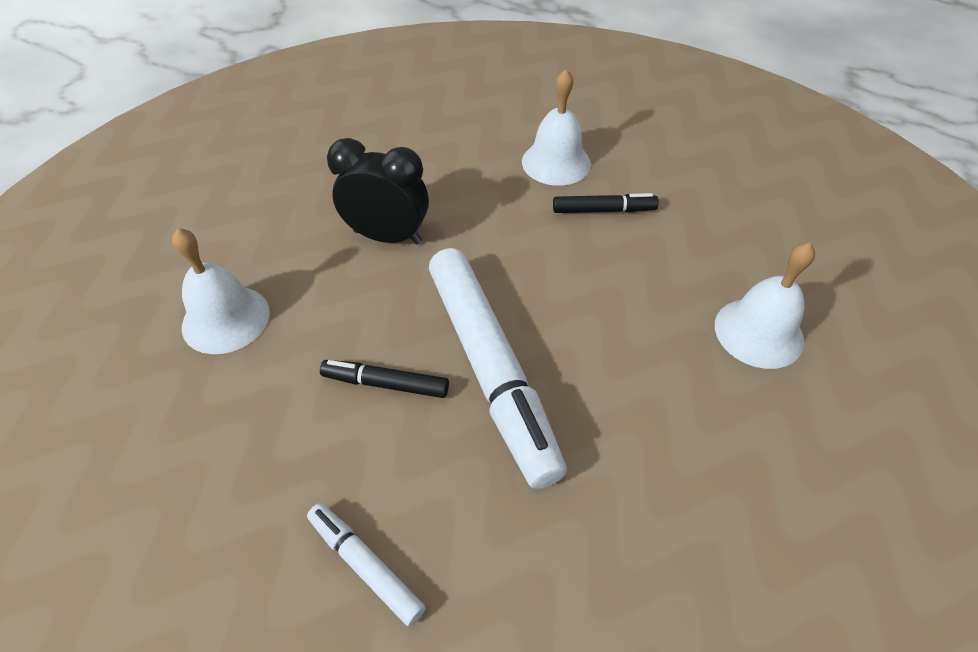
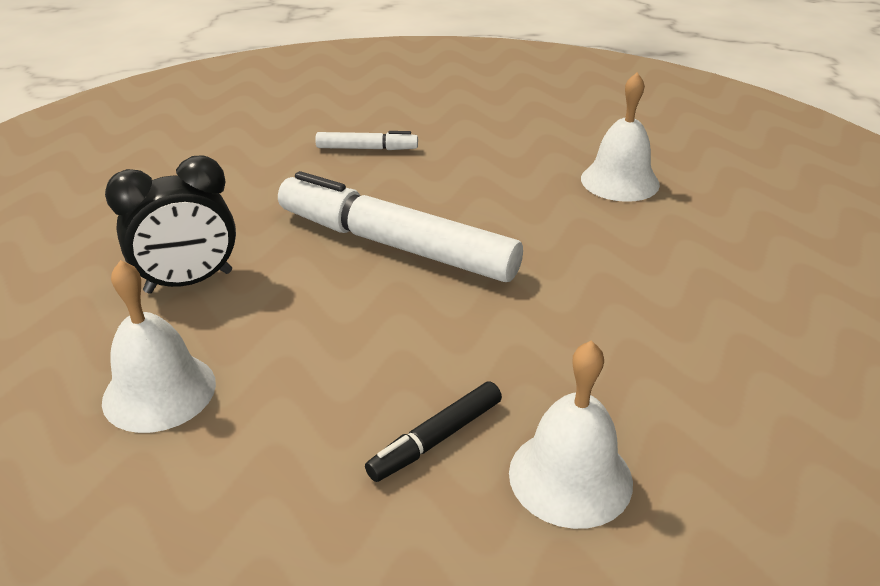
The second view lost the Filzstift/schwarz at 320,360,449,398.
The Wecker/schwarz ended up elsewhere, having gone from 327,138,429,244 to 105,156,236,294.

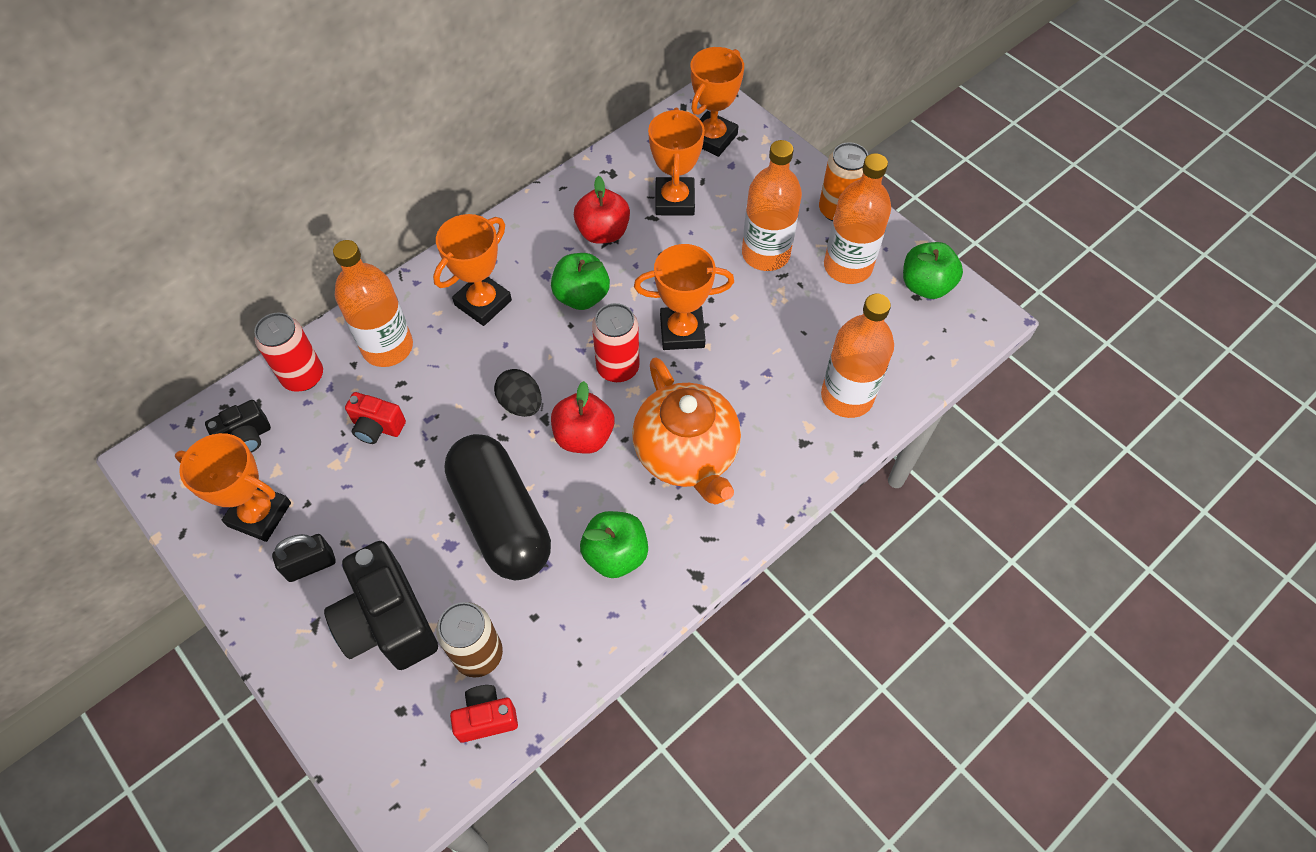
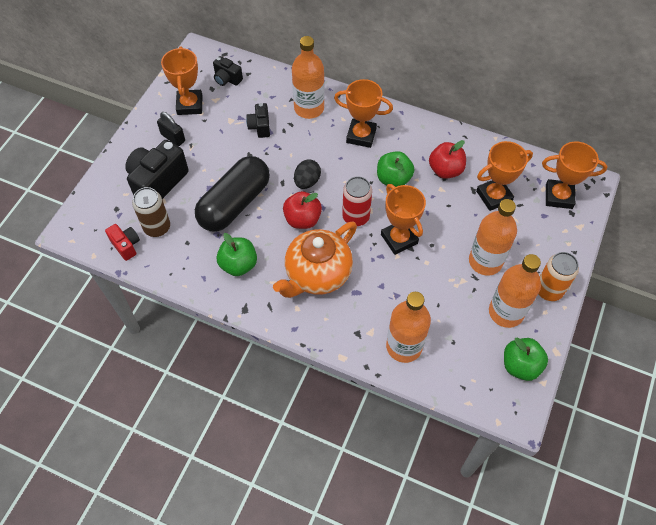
The second view lost the Dose/rot at 254,312,323,392.
What was the Kamera/rot at 345,392,406,444 turned into the Kamera/schwarz at 246,103,270,138.

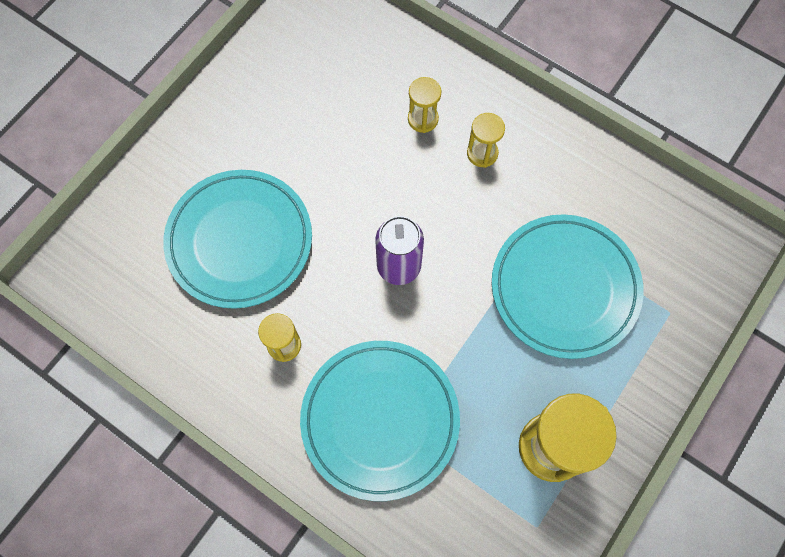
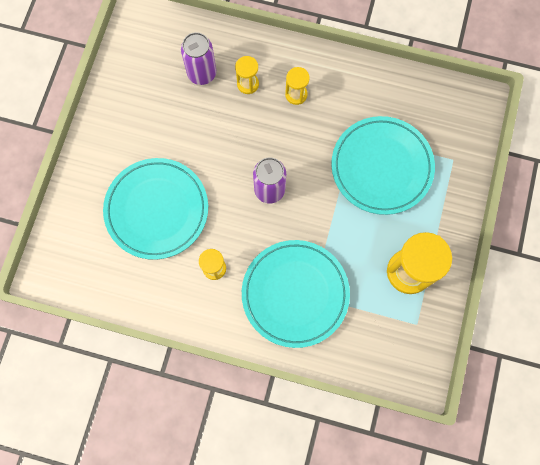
The second view gained the Dose/lila at 181,32,216,85.

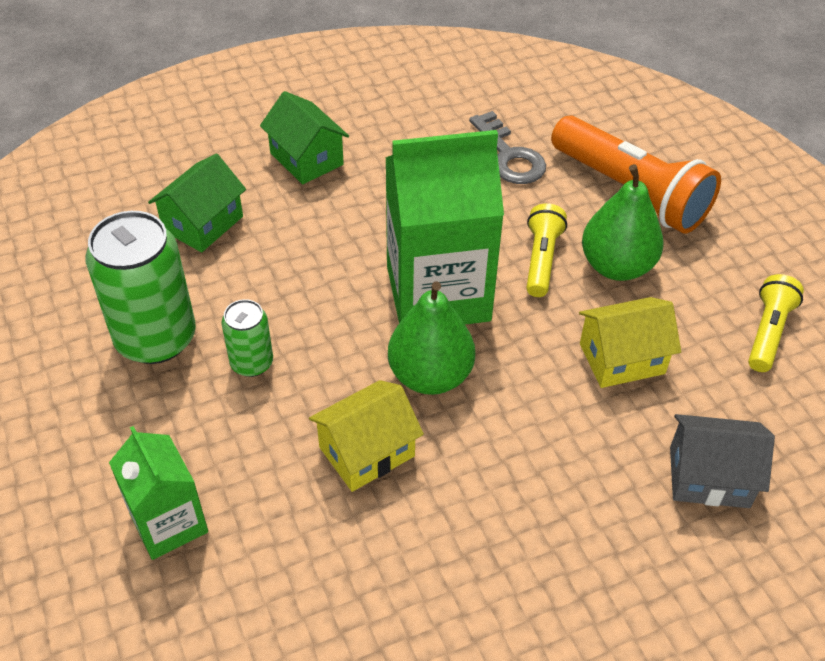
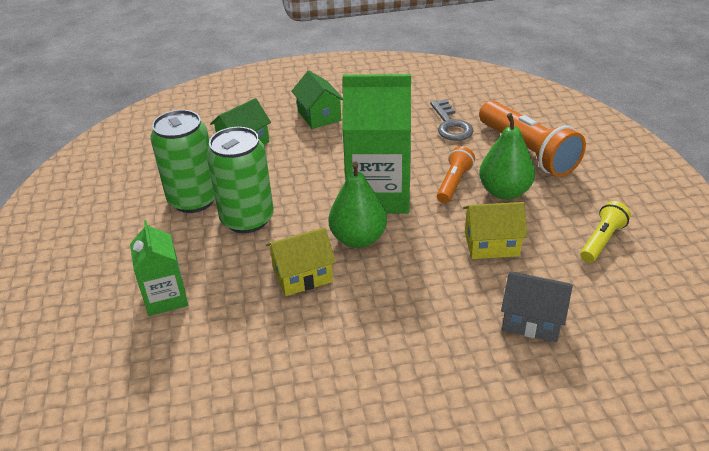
The size of the Dose/grün at 221,299,273,377 changed by a factor of 1.92.
What was the Taschenlampe/gelb at 526,203,567,297 turned into the Taschenlampe/orange at 437,146,475,203.

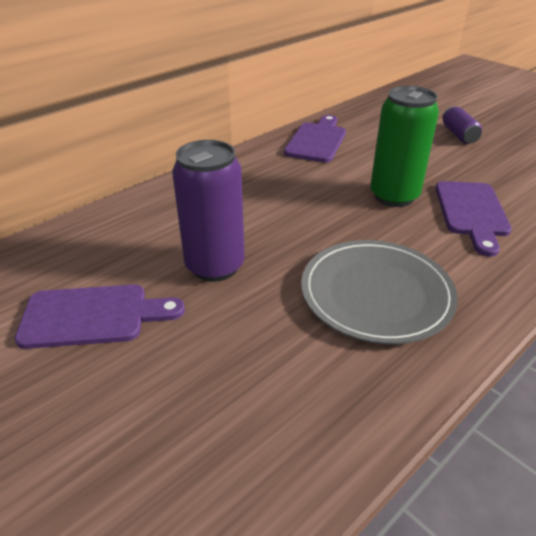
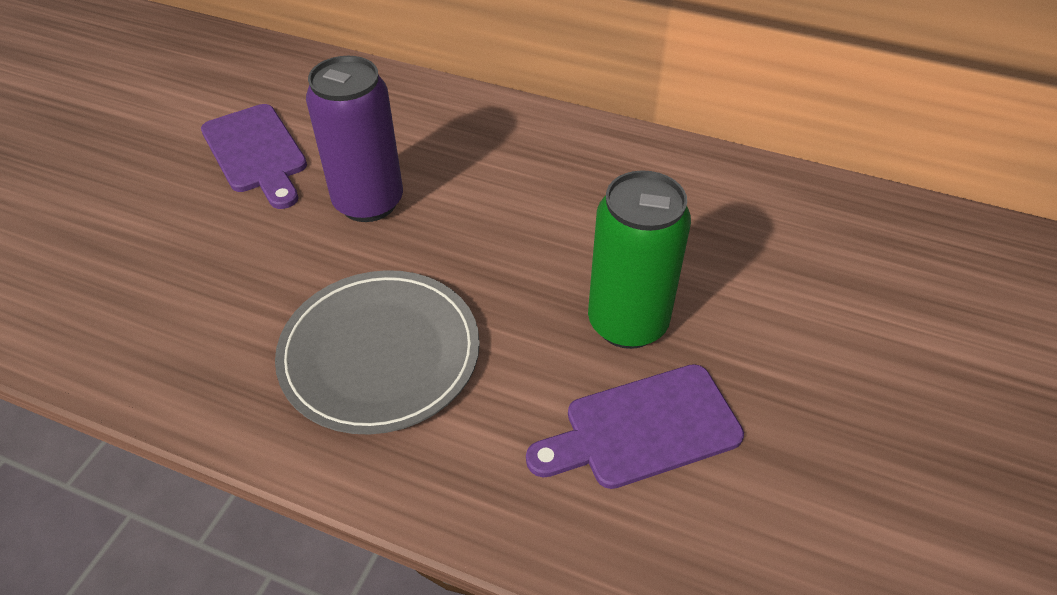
The second view lost the Schneidebrett/lila at 284,115,346,163.
The second view lost the Dose/lila at 442,106,482,144.

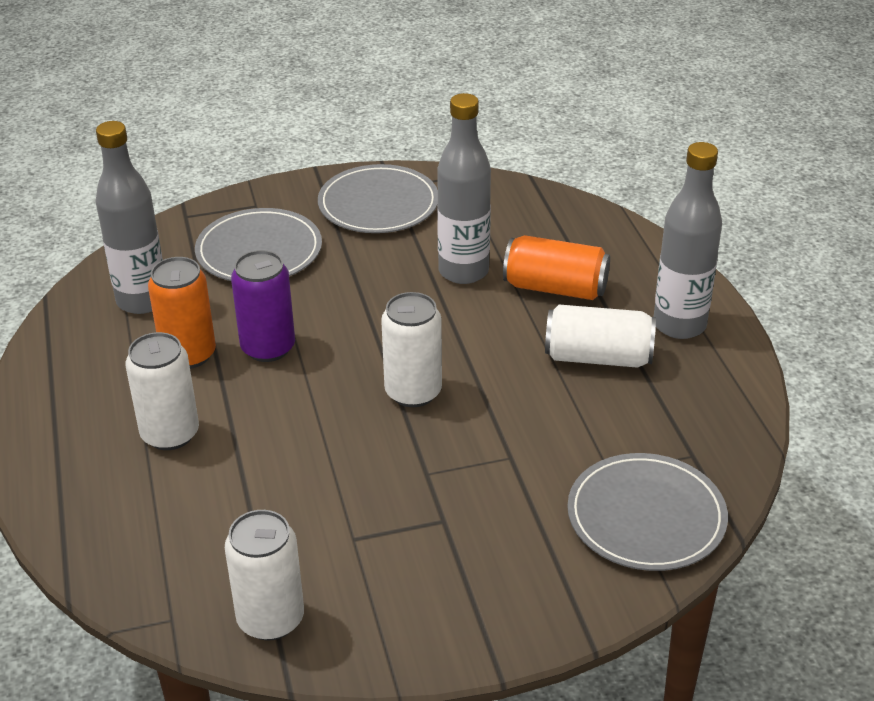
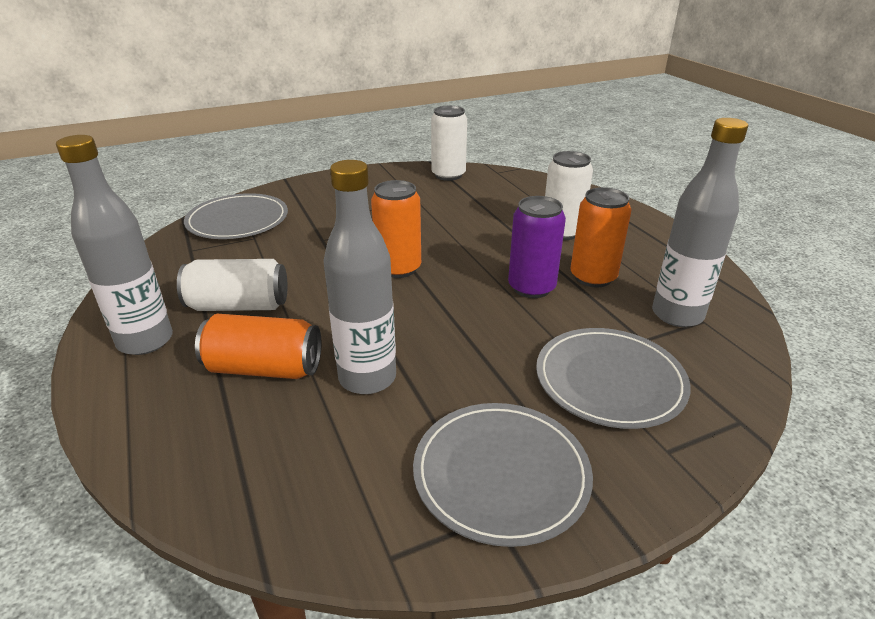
What was the Dose/weiß at 381,292,442,407 turned into the Dose/orange at 371,180,421,278.

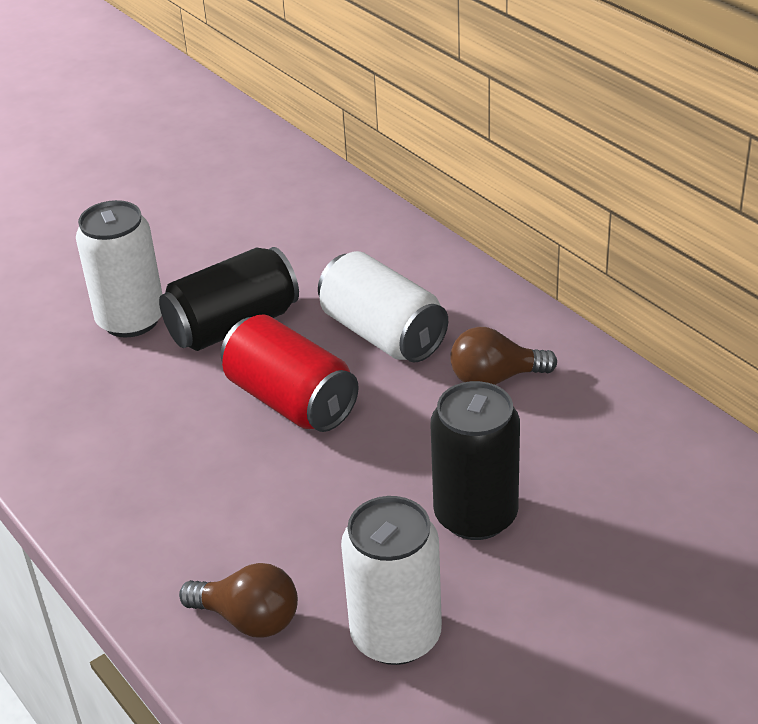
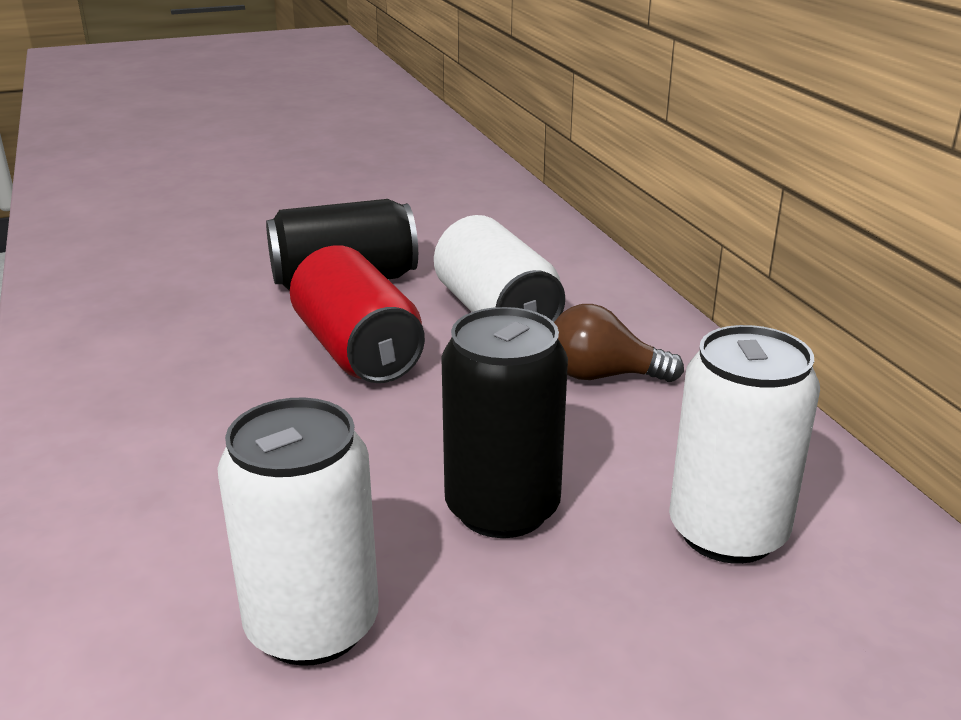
The Dose/weiß ended up elsewhere, having gone from 76,200,163,337 to 669,325,820,564.
The second view lost the Glühbirne/braun at 179,563,298,638.

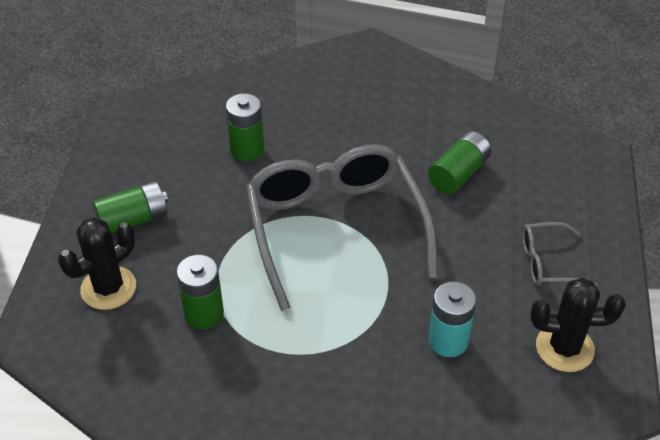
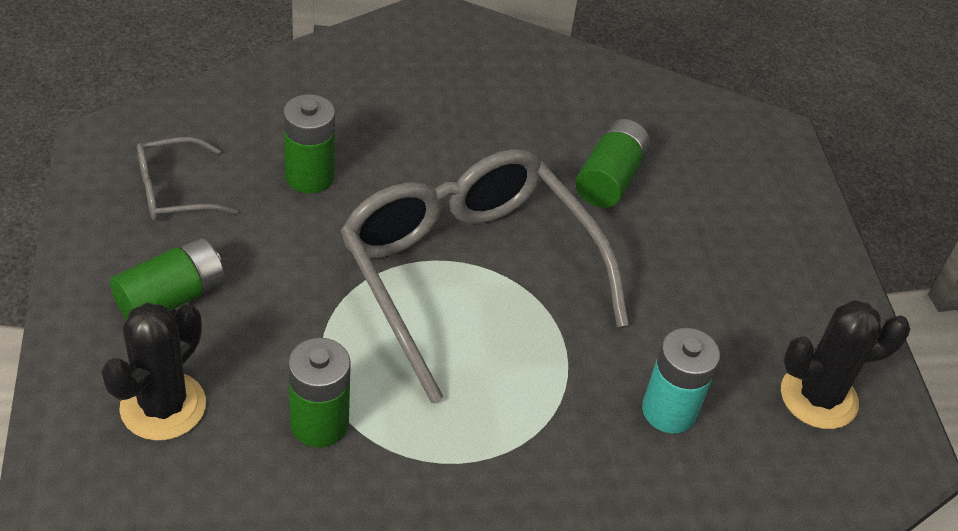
The Brille/grau ended up elsewhere, having gone from 522,222,598,287 to 137,137,238,221.

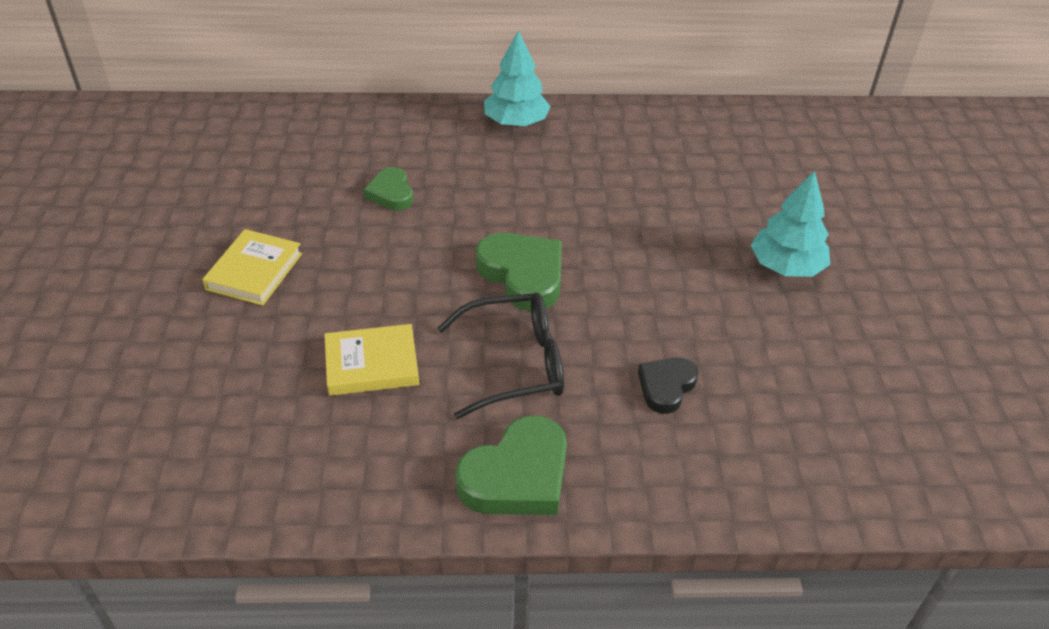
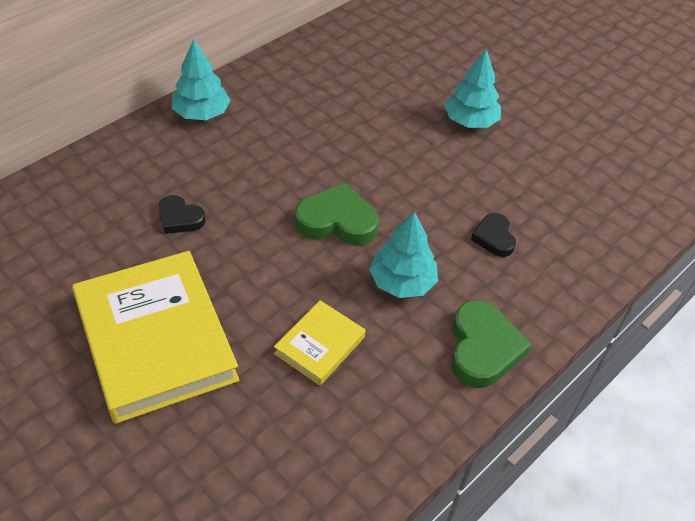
The size of the Buch/gelb at 203,229,302,306 changed by a factor of 2.08.
What was the Herz/grün at 364,167,413,210 turned into the Herz/schwarz at 158,195,206,234.
Where the Brille/schwarz stood at 437,292,564,419, the Baum/türkis came to stand at 369,211,438,298.

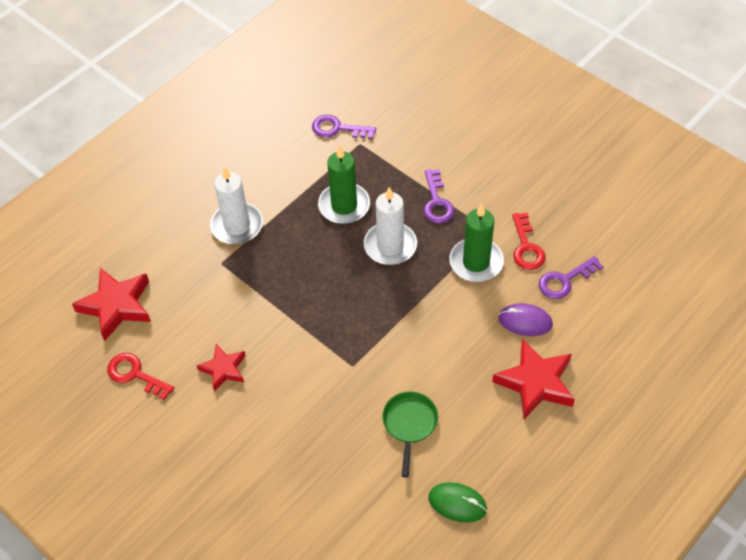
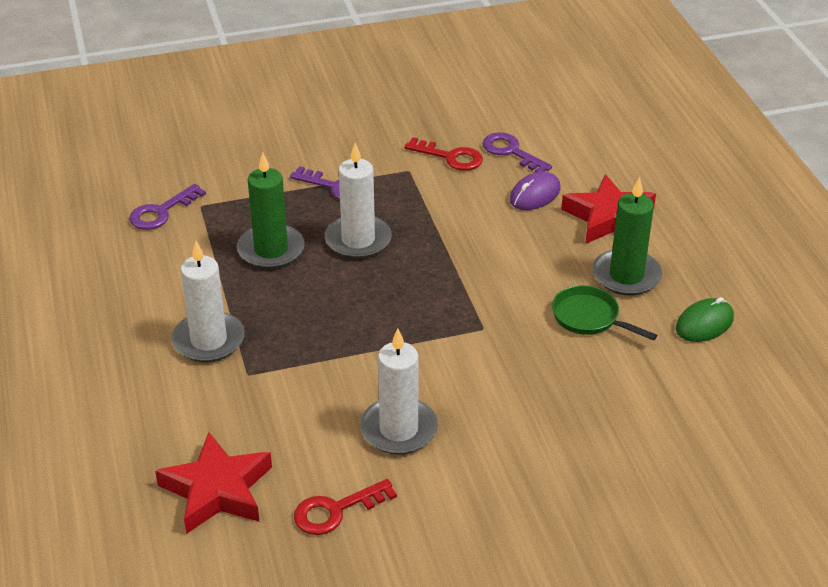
Where the Stern/rot stood at 196,344,246,392, the Kerze/weiß came to stand at 360,329,438,455.
The Kerze/grün ended up elsewhere, having gone from 449,204,504,282 to 593,177,662,295.
The Schlüssel/lila at 538,256,604,299 ended up facing another way, 135 degrees clockwise from before.

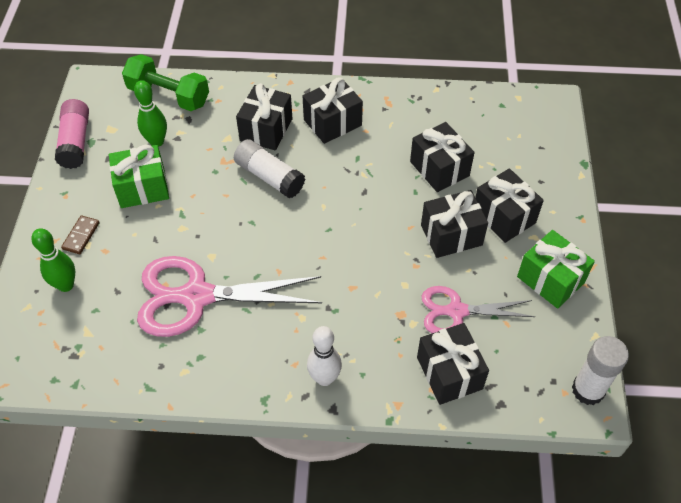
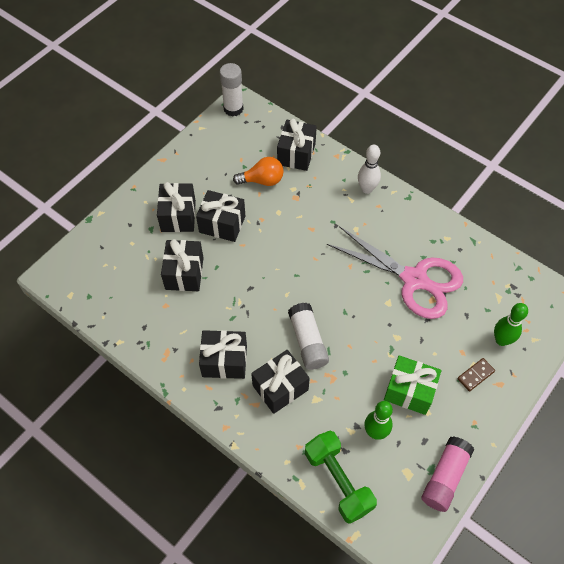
Where the Schere/rosa stood at 421,286,535,333, the Glühbirne/orange came to stand at 233,157,284,186.
The second view lost the Geschenk/grün at 517,230,595,309.

